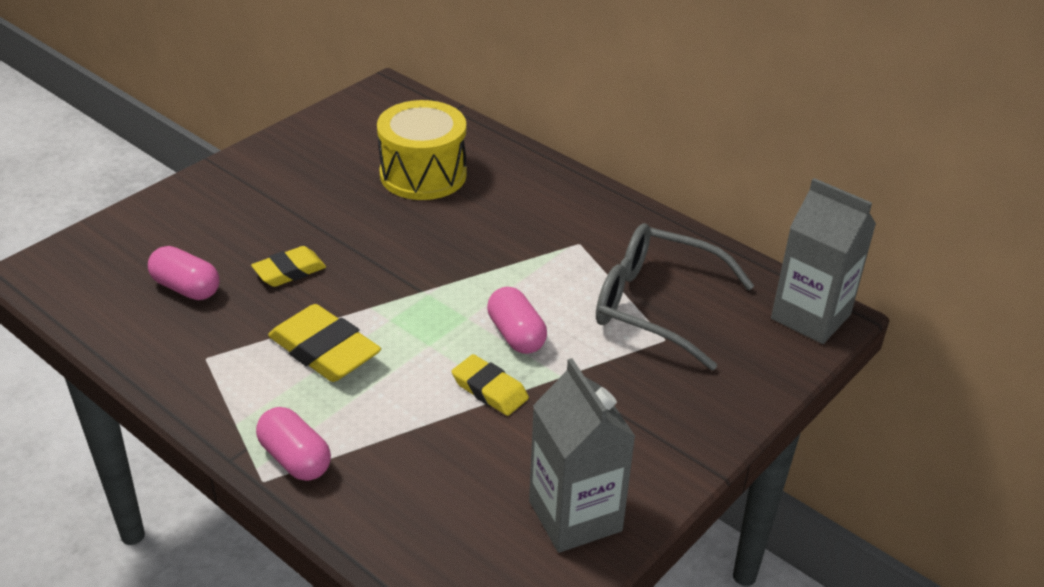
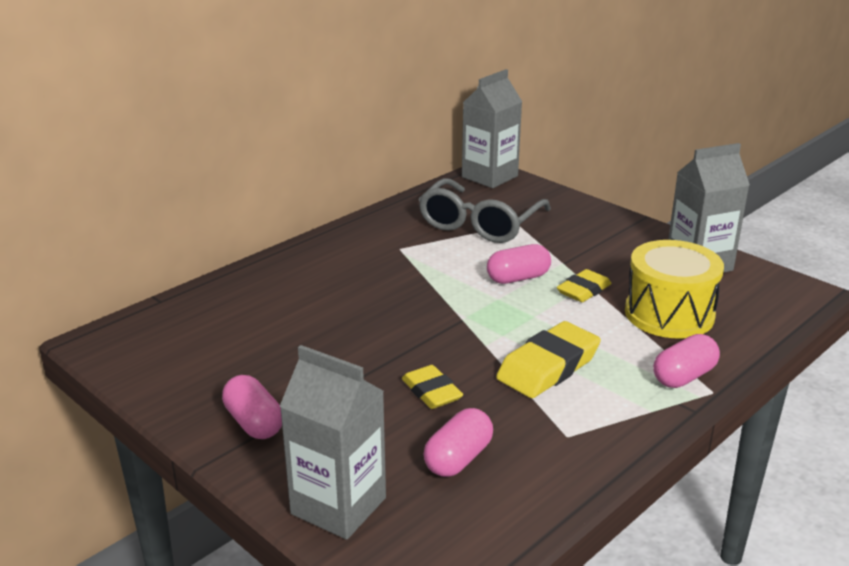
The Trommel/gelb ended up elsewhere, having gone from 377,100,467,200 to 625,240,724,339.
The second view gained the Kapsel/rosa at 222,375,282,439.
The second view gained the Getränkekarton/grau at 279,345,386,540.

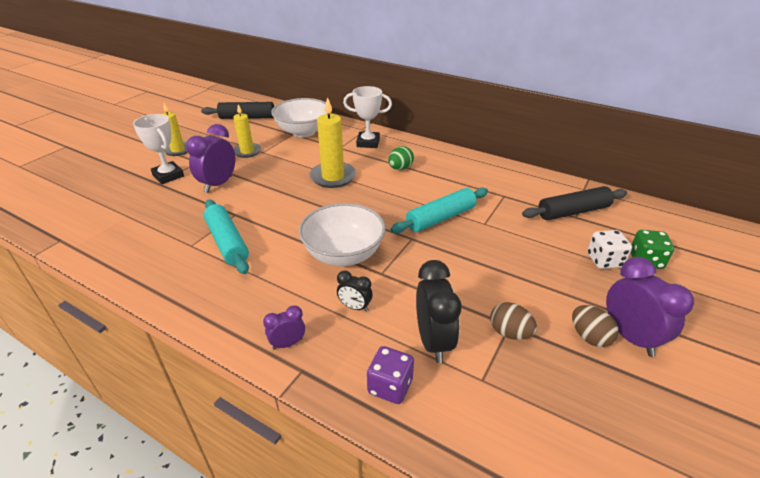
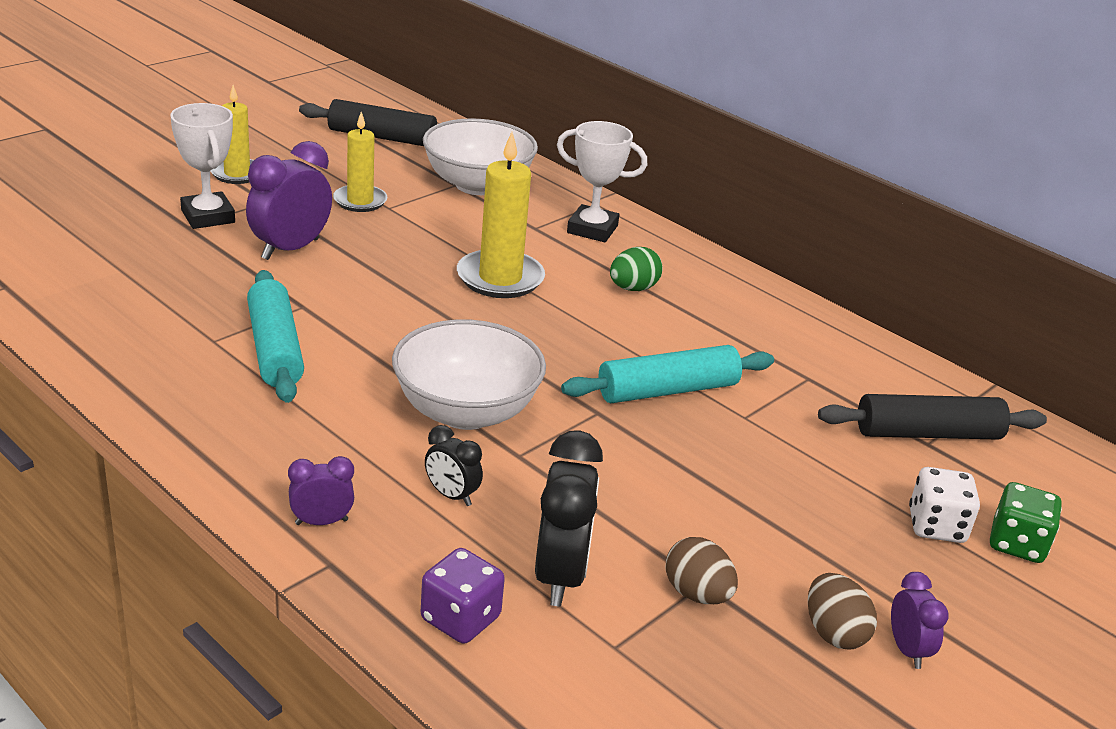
The size of the Wecker/lila at 606,257,694,357 changed by a factor of 0.54.

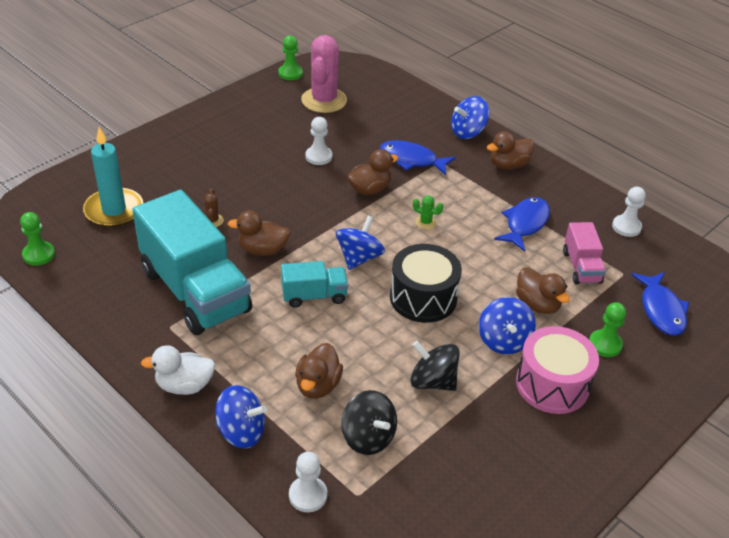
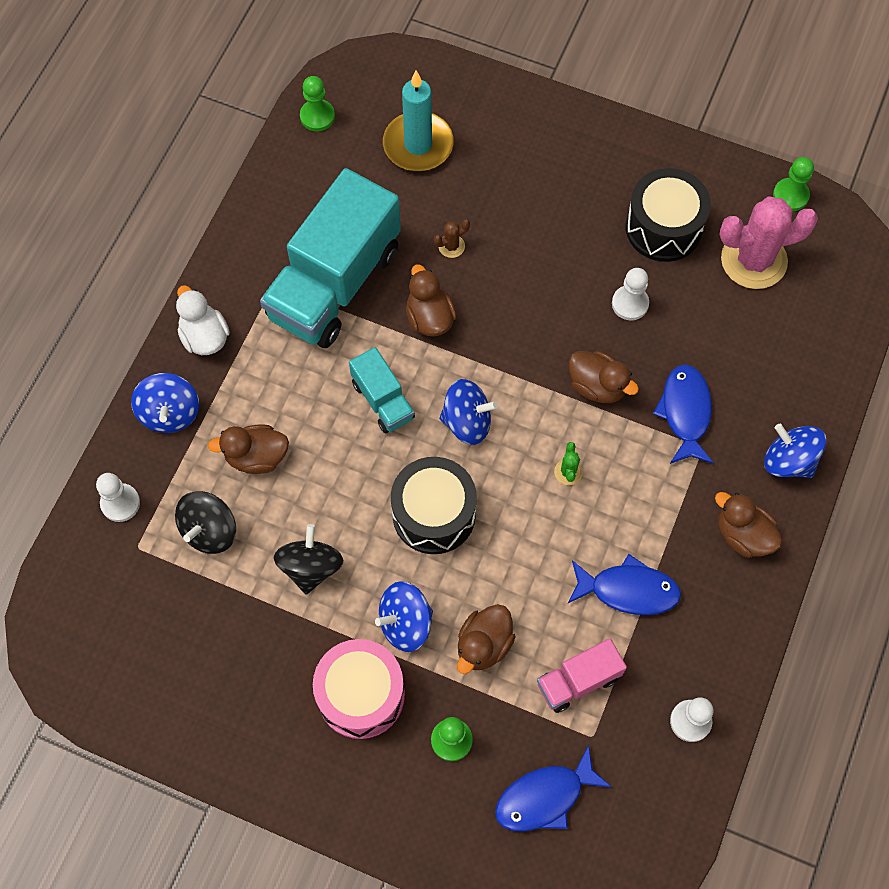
The second view gained the Trommel/schwarz at 626,168,711,262.

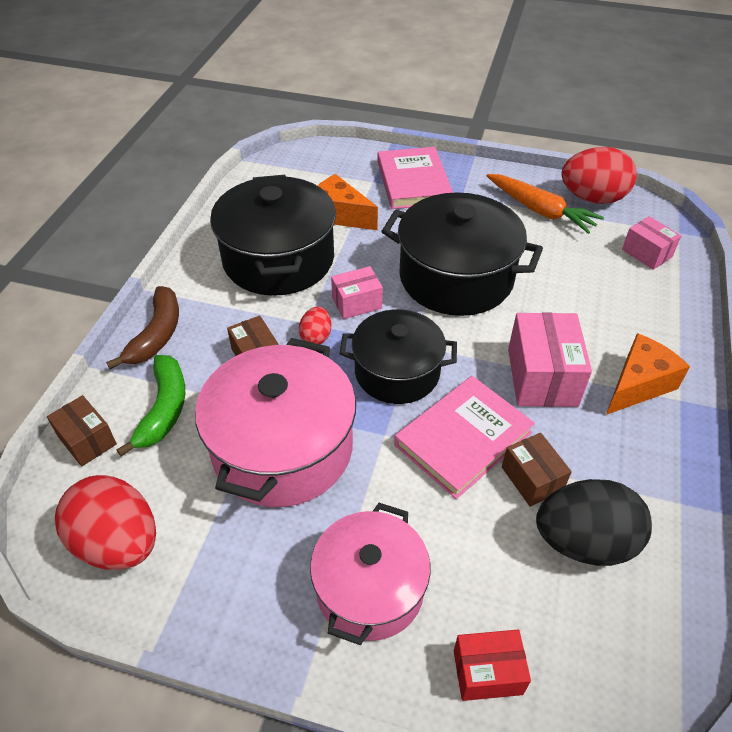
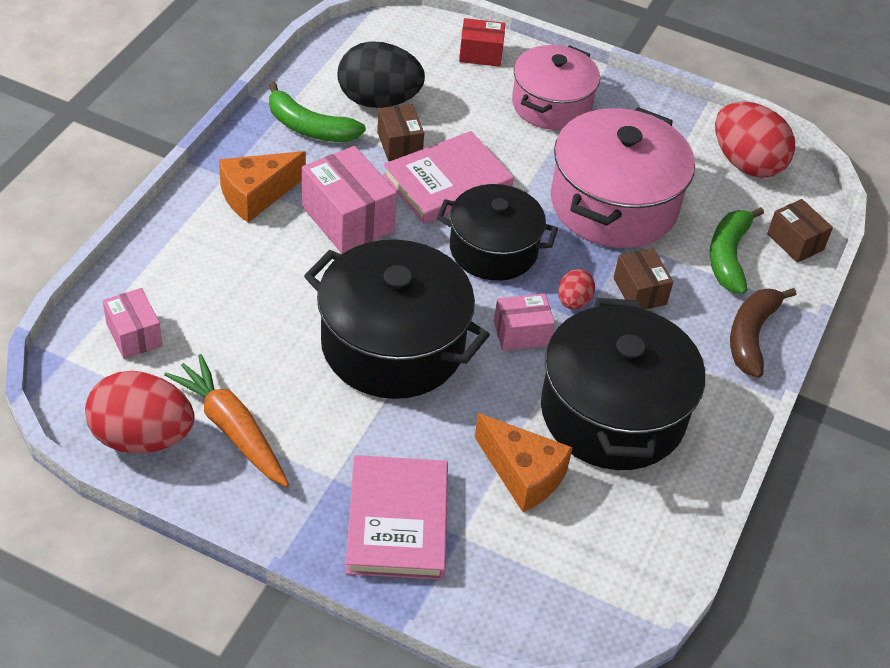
The Schachtel/rosa at 508,312,592,407 ended up facing another way, 45 degrees counterclockwise from before.
The second view gained the Banane/grün at 269,82,366,142.

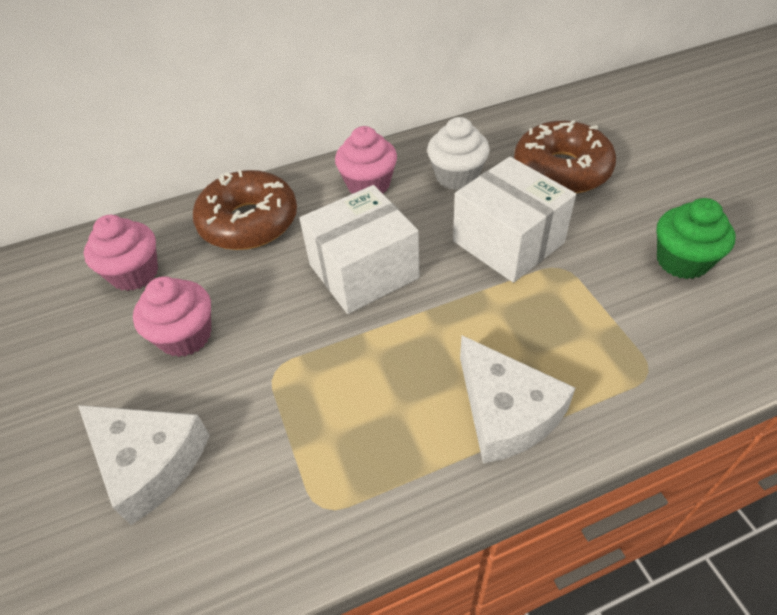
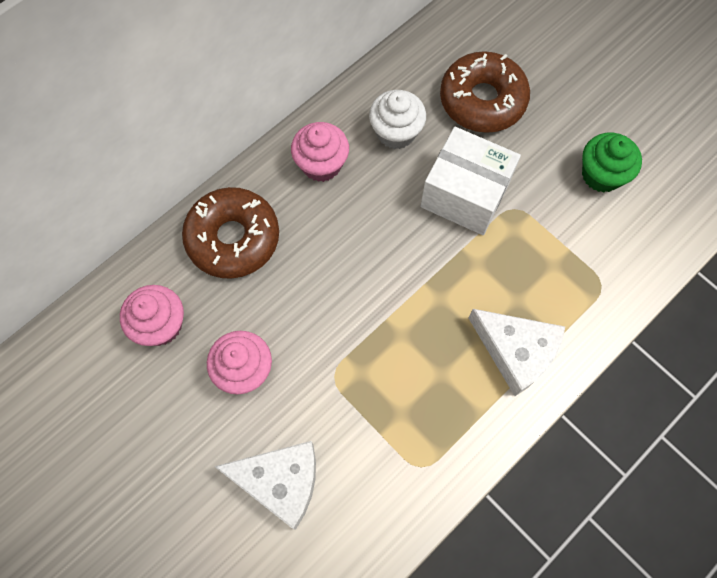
The second view lost the Schachtel/weiß at 299,185,419,314.

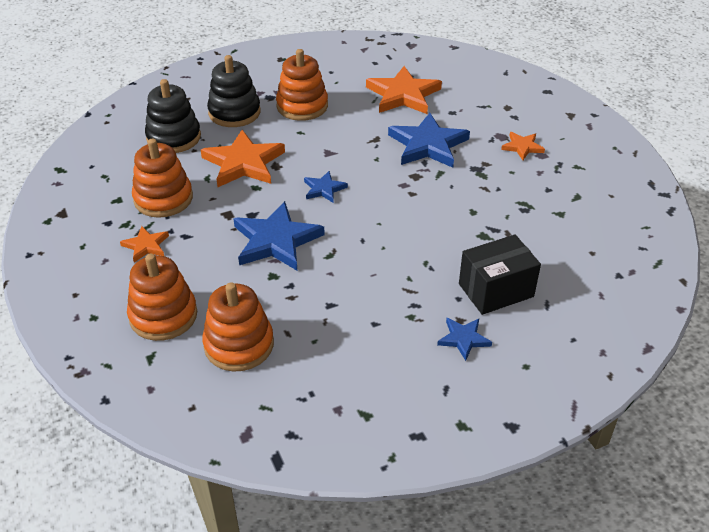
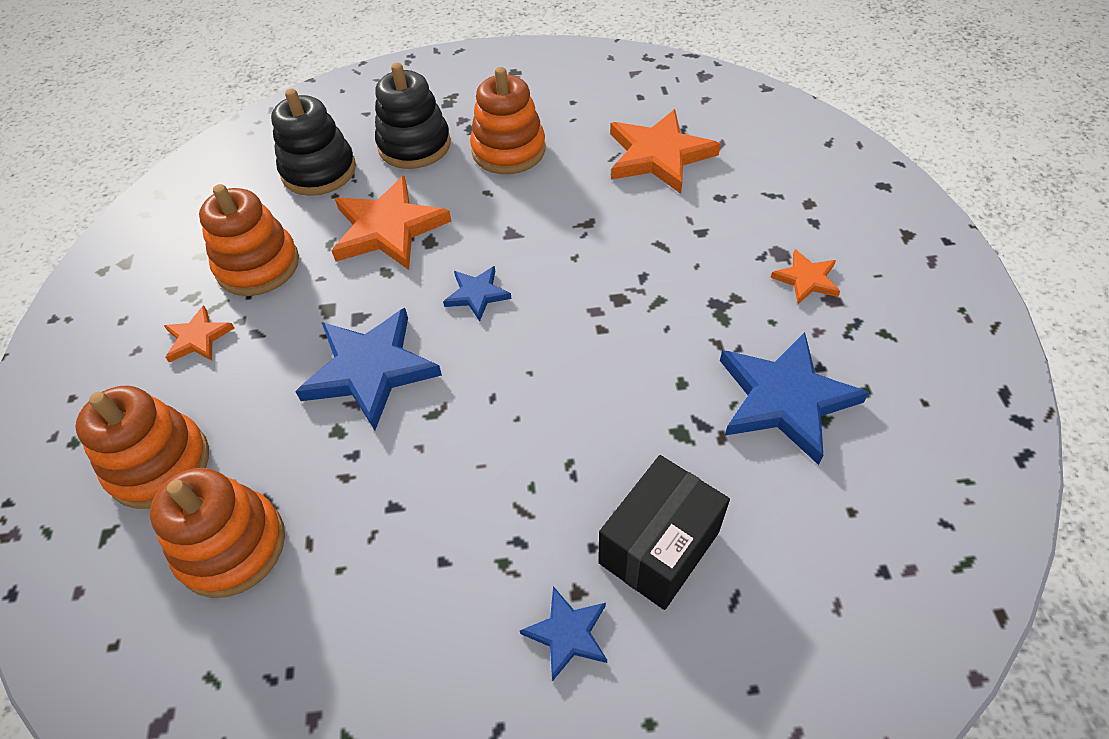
The Stern/blau ended up elsewhere, having gone from 388,113,470,168 to 720,332,869,465.
The Schachtel/schwarz at 459,234,541,315 ended up facing another way, 45 degrees counterclockwise from before.

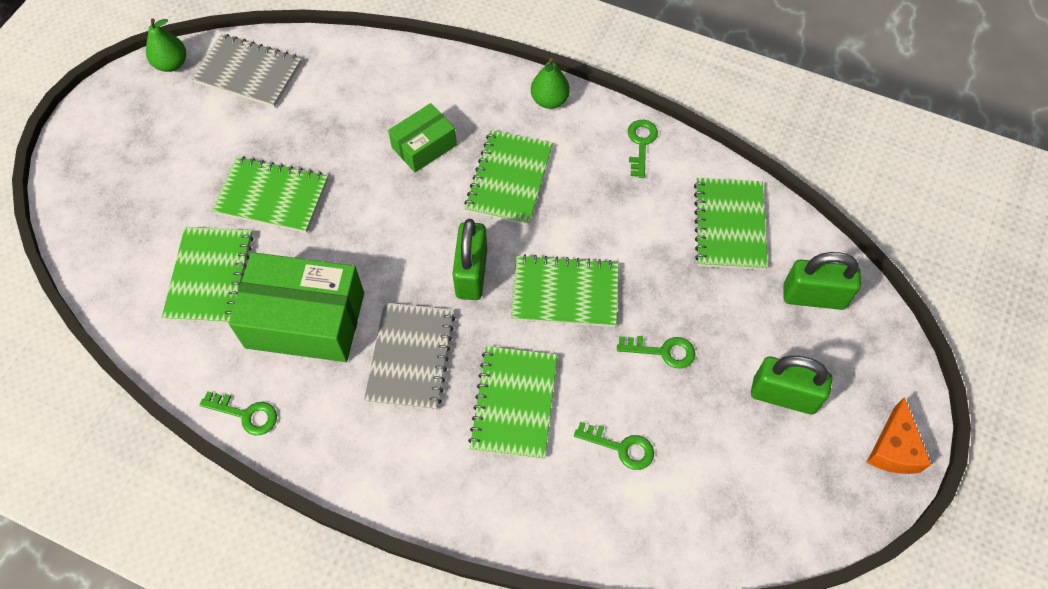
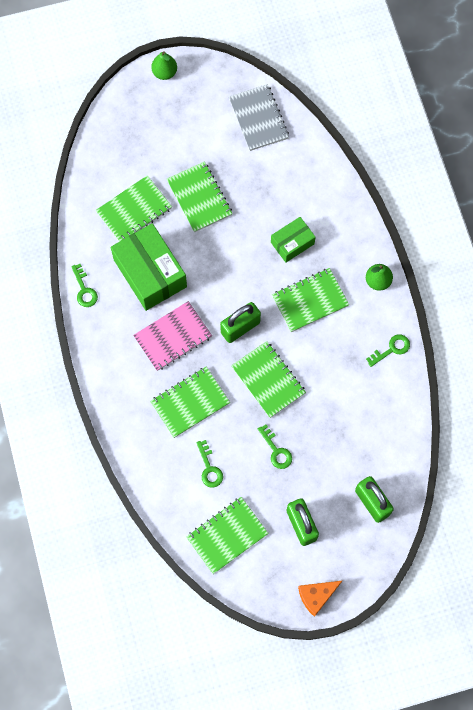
The Birne/grün ended up elsewhere, having gone from 146,18,186,72 to 151,52,177,80.
What was the Notizbuch/grau at 364,302,455,410 turned into the Notizbuch/rosa at 133,301,212,371.
The Schachtel/grün at 388,103,457,173 ended up facing another way, 45 degrees counterclockwise from before.
The Notizbuch/grün ended up elsewhere, having gone from 694,178,768,270 to 186,497,269,574.

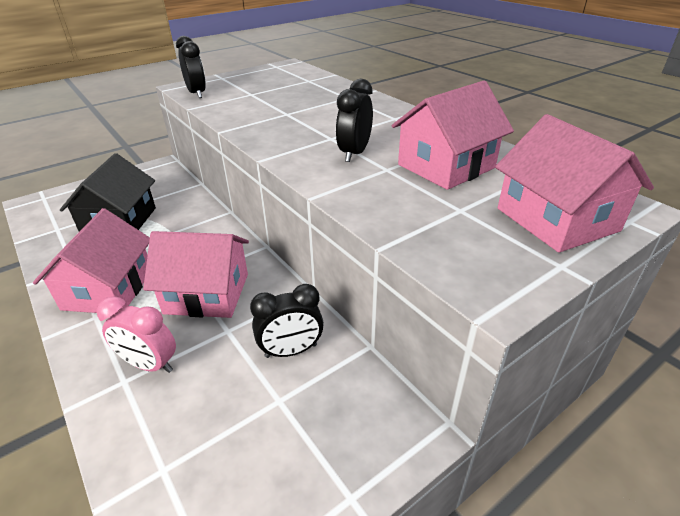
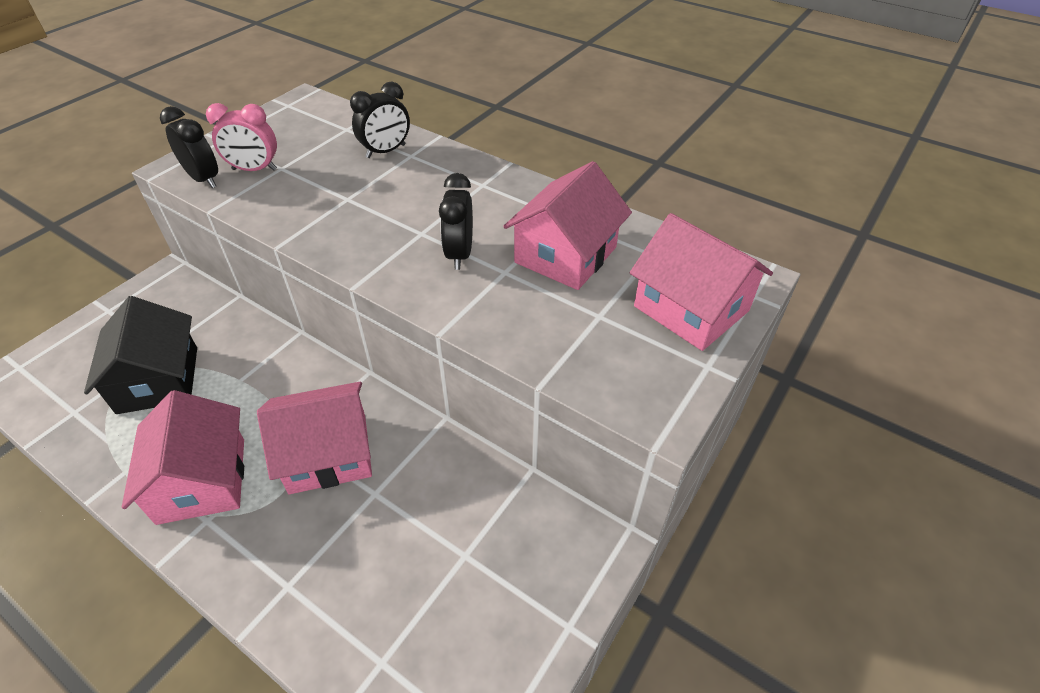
The Wecker/rosa ended up elsewhere, having gone from 97,296,176,373 to 206,103,277,171.
The Wecker/schwarz ended up elsewhere, having gone from 250,284,324,358 to 350,82,410,158.

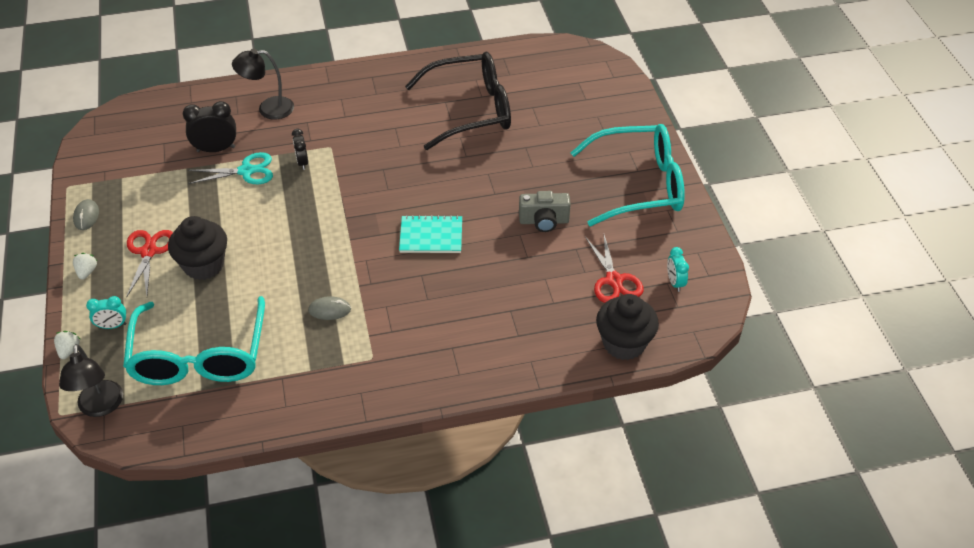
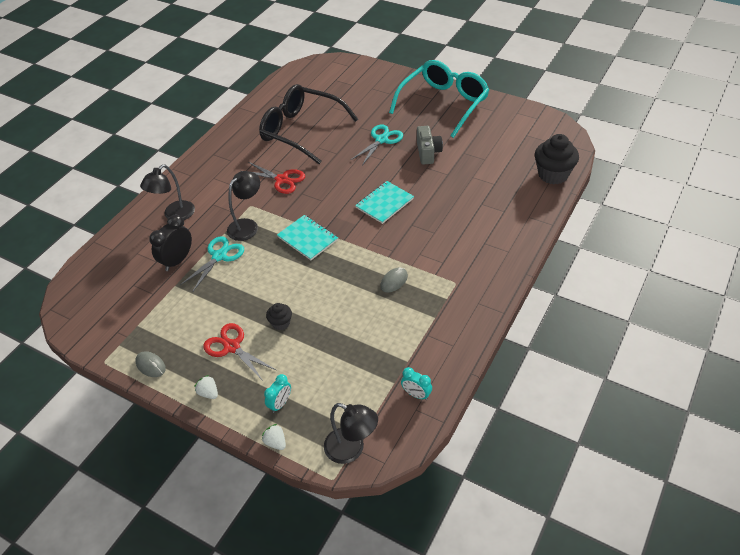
The second view lost the Brille/türkis at 123,296,265,385.
The size of the Muffin/schwarz at 168,216,227,280 changed by a factor of 0.51.
Where the Wecker/schwarz stood at 292,129,308,170, the Lampe/schwarz came to stand at 227,171,260,241.
The Brille/schwarz at 405,52,511,150 ended up facing another way, 90 degrees counterclockwise from before.
The Kamera/grau at 519,191,571,232 ended up facing another way, 45 degrees counterclockwise from before.
The Schere/rot ended up elsewhere, having gone from 585,235,644,303 to 248,162,305,194.
The Wecker/türkis ended up elsewhere, having gone from 667,247,689,292 to 401,367,432,400.
The second view gained the Notizbuch/türkis at 277,215,338,260.
The second view gained the Schere/türkis at 351,124,403,165.

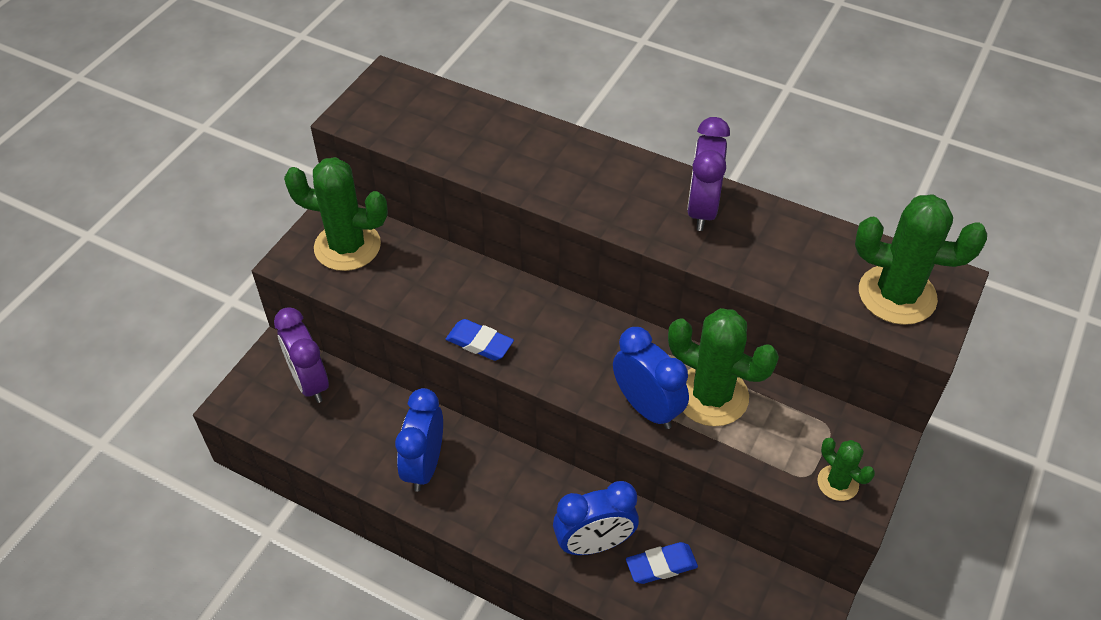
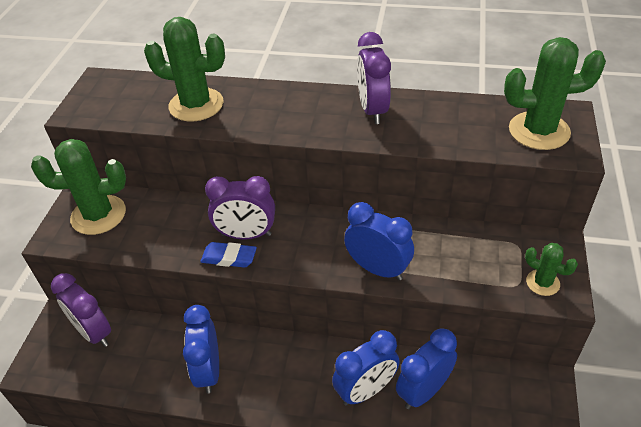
Where the Radiergummi/blau stood at 626,542,698,584, the Wecker/blau came to stand at 396,328,457,409.
The Kaktus/grün ended up elsewhere, having gone from 668,308,779,426 to 144,17,225,122.
The second view gained the Wecker/lila at 205,176,275,240.

